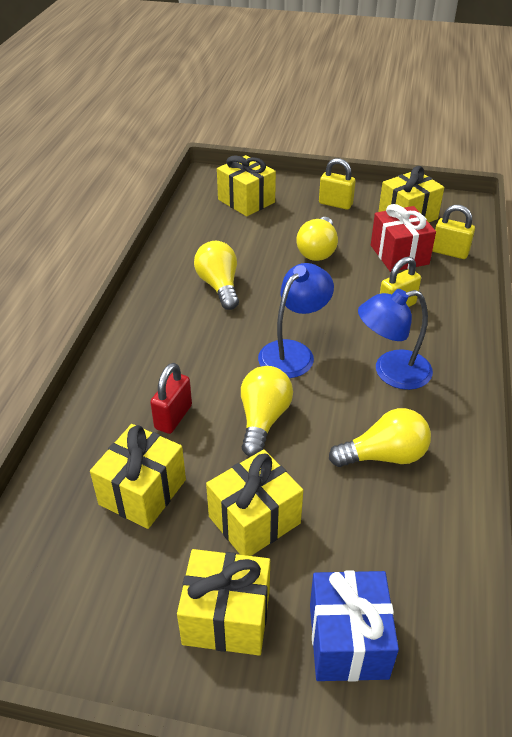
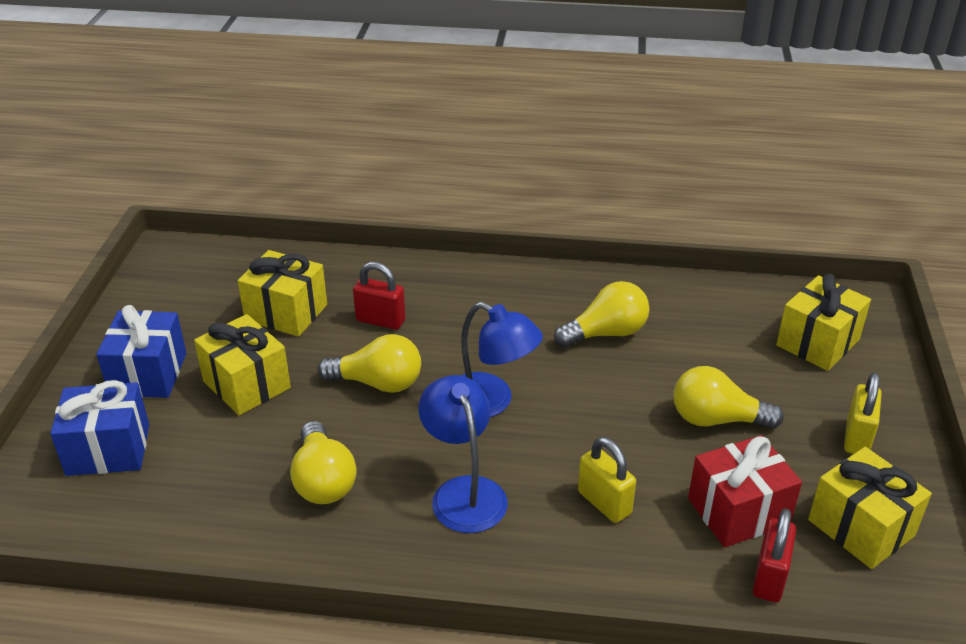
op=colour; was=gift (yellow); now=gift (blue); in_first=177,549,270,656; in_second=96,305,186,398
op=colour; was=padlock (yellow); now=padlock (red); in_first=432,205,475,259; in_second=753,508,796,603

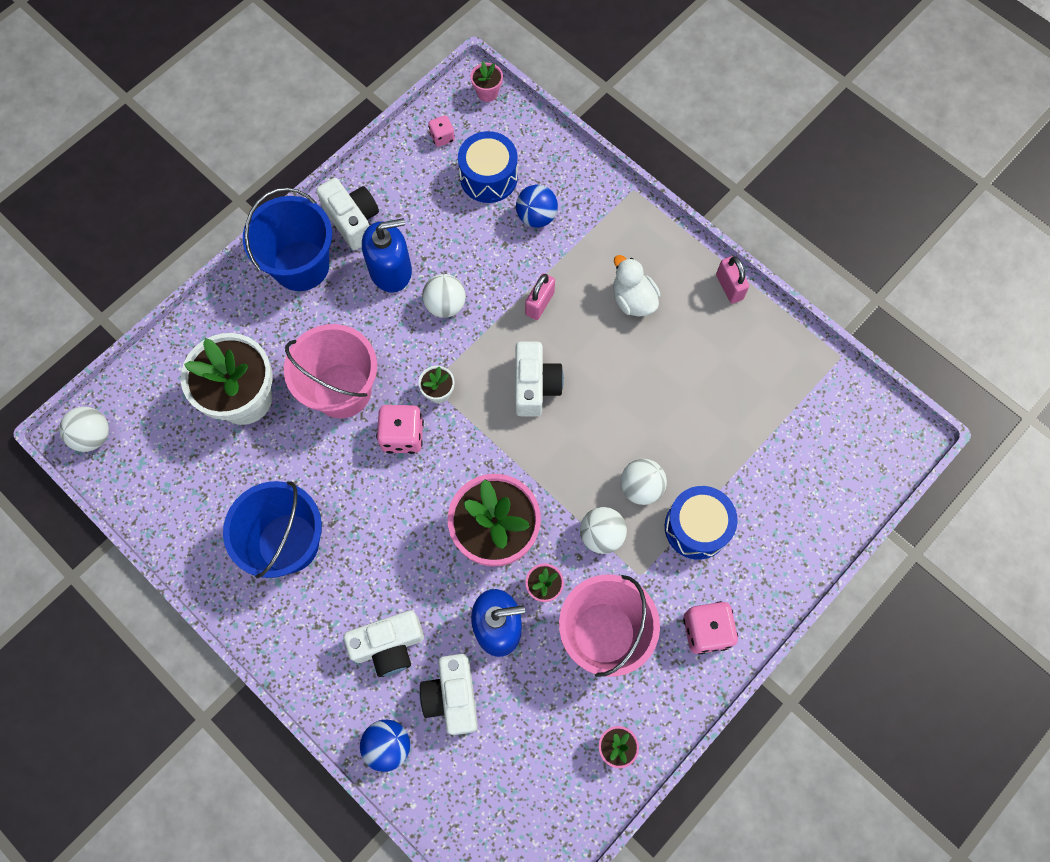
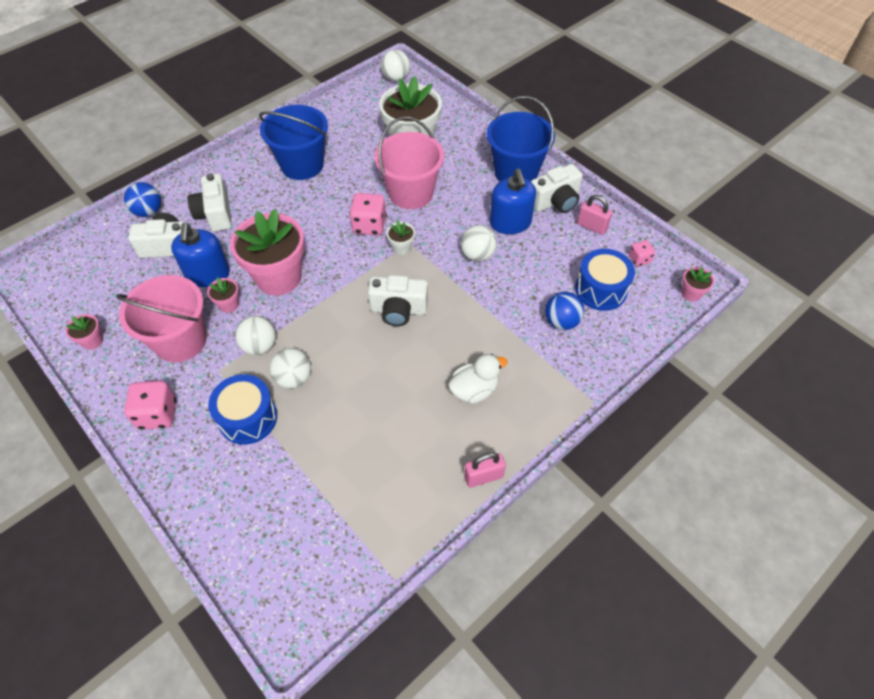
op=relocated; was=padlock (pink); in_first=525,273,555,320; in_second=577,195,612,235

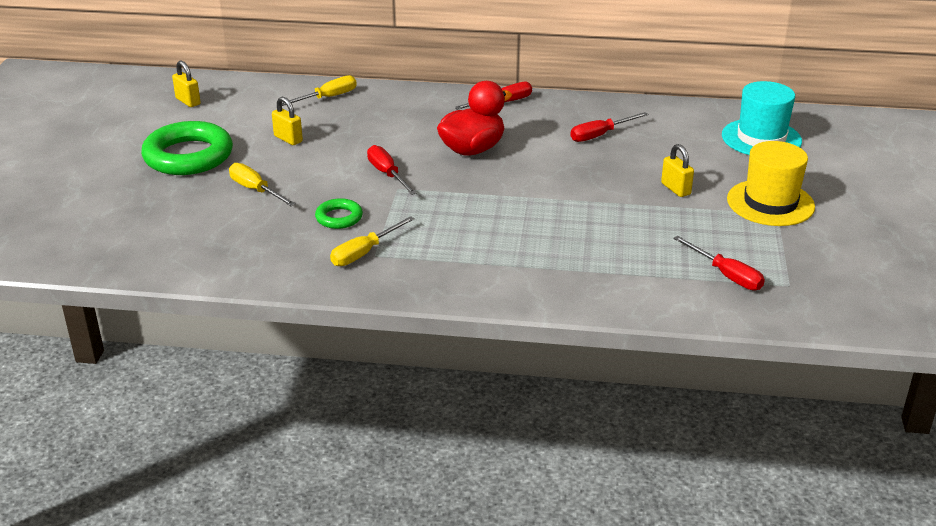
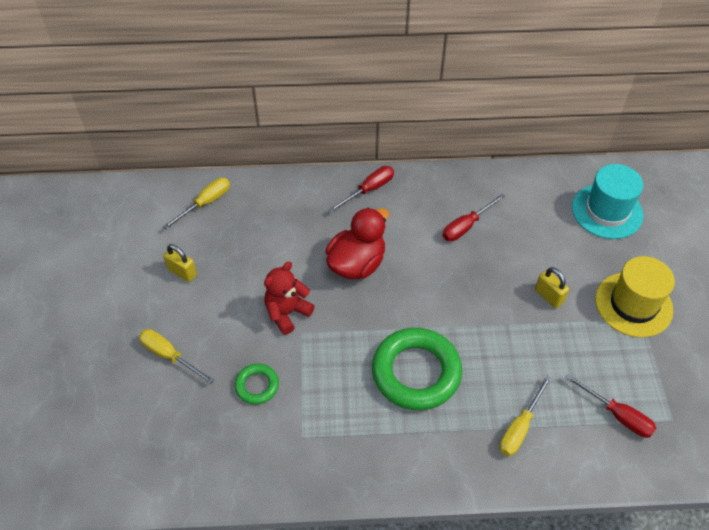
op=exchanged; was=screwdriver (red); now=teddy bear (red); in_first=367,145,417,195; in_second=264,262,315,335
op=relocated; was=ring (green); in_first=141,121,233,175; in_second=372,328,462,410
op=relocated; was=screwdriver (yellow); in_first=330,216,415,266; in_second=499,375,552,456
op=missing; was=padlock (yellow); in_first=172,60,200,107

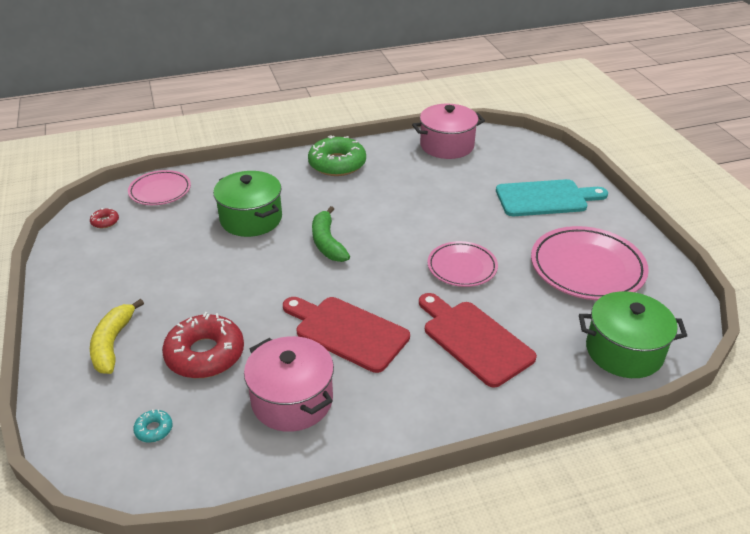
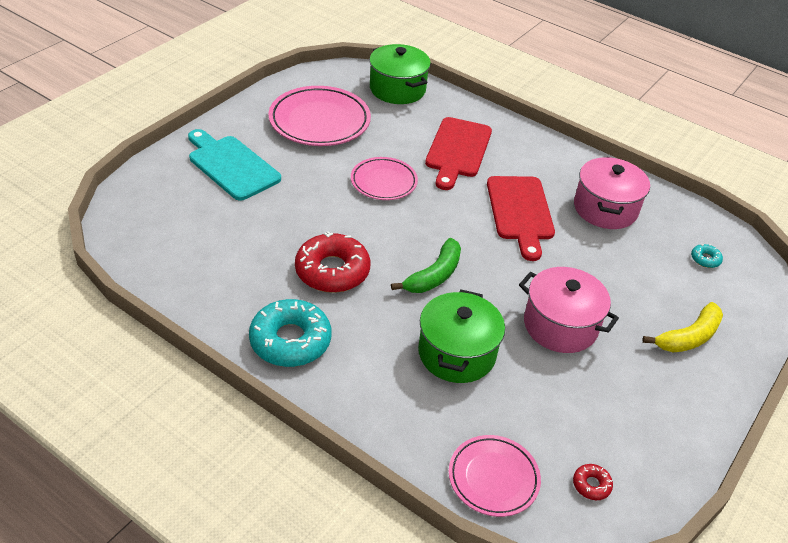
op=colour; was=donut (green); now=donut (turquoise); in_first=308,135,366,176; in_second=249,299,331,367
op=relocated; was=donut (red); in_first=162,312,244,378; in_second=295,231,370,293
op=relocated; was=pot (pink); in_first=412,104,485,159; in_second=519,267,619,353

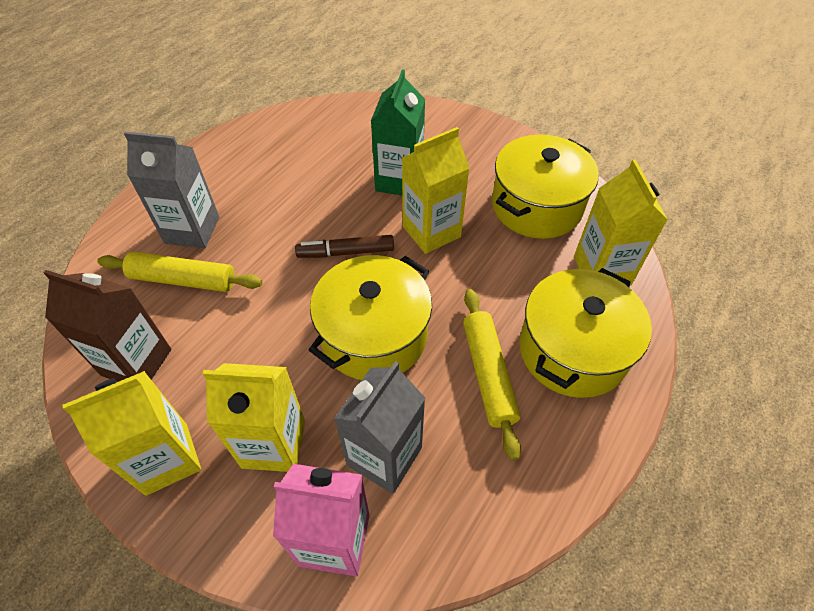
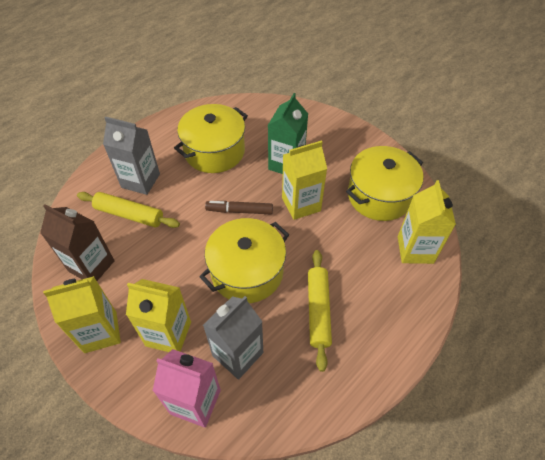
op=relocated; was=pot (yellow); in_first=520,268,652,398; in_second=174,104,248,173

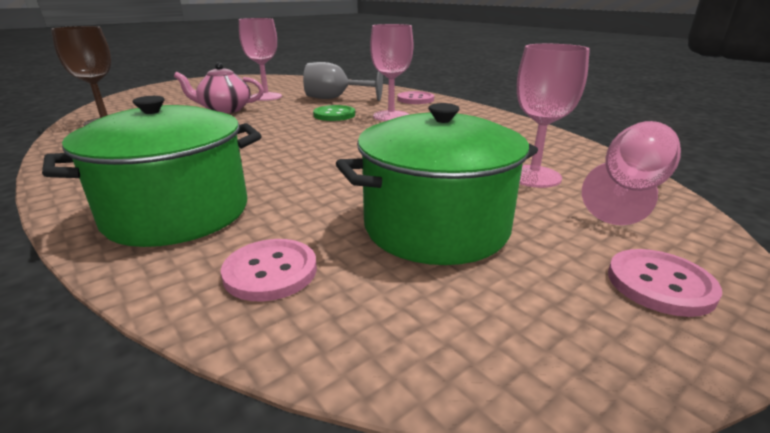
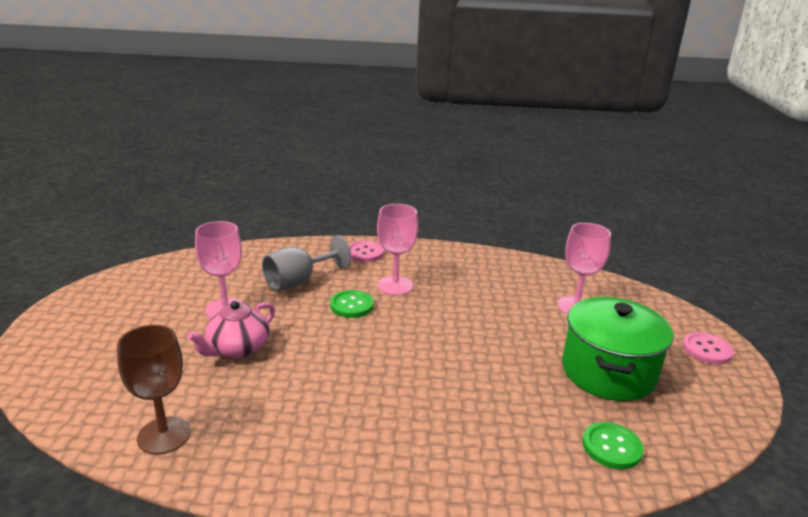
op=colour; was=button (pink); now=button (green); in_first=221,239,317,301; in_second=583,422,644,469
op=missing; was=pot (green); in_first=42,96,262,247
op=missing; was=goblet (pink); in_first=582,121,681,225

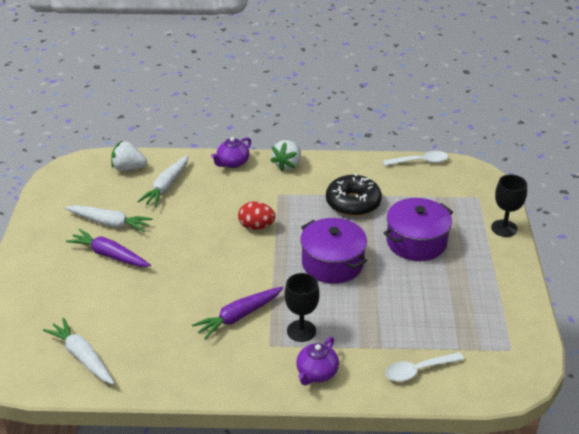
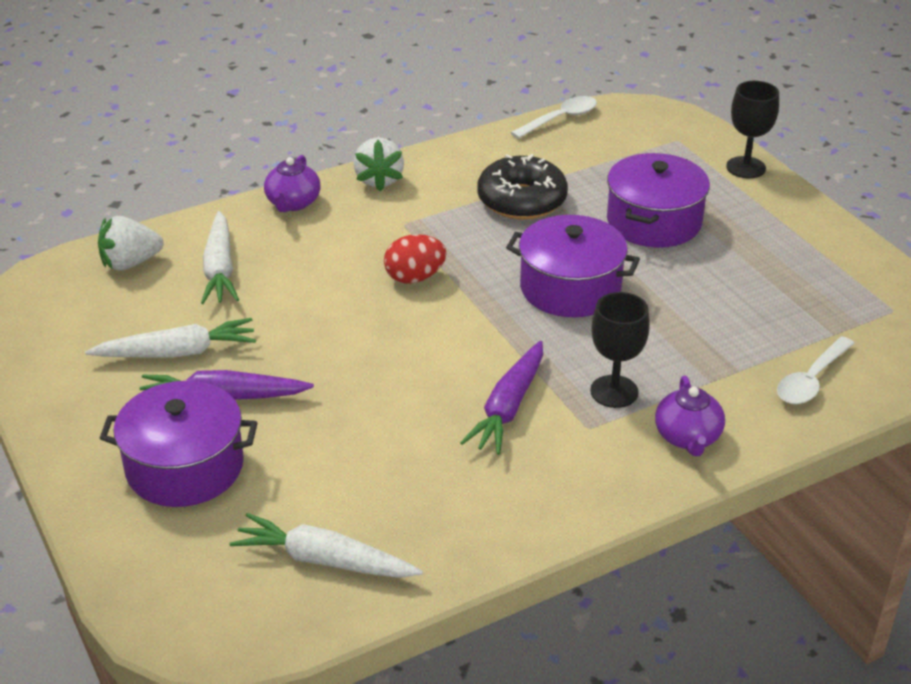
op=appeared; now=pot (purple); in_second=100,381,258,507

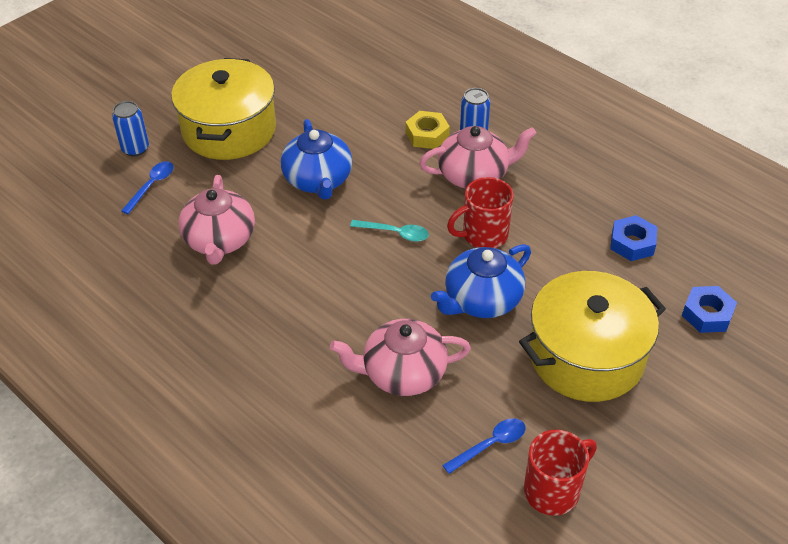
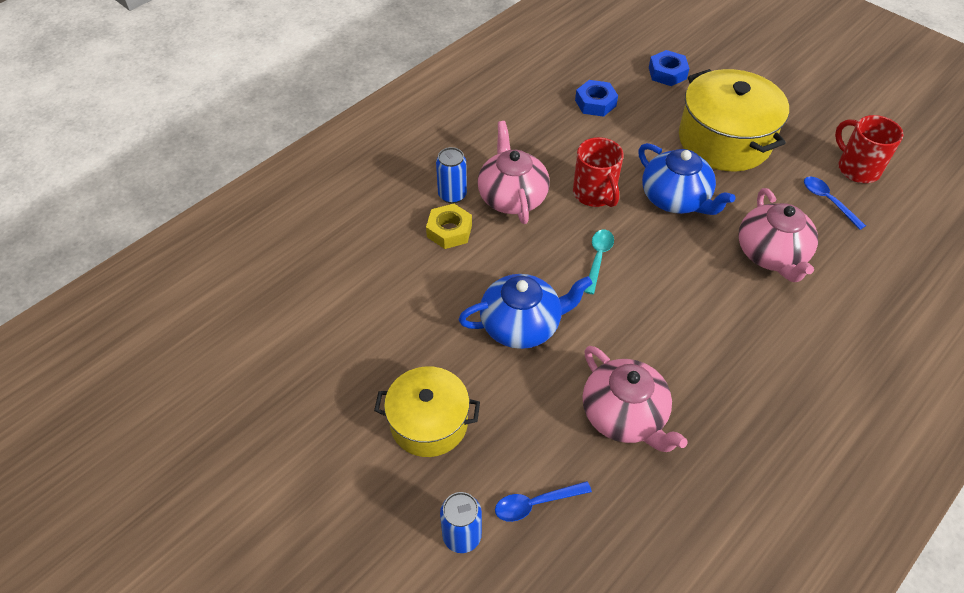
op=size; was=pot (yellow); in_first=171,58,276,160; in_second=374,366,480,457; ratio=0.64
op=spun; was=spoon (blue); in_first=121,161,173,214; in_second=495,481,592,522; clockwise=-45
op=spun; was=teapot (pink); in_first=178,175,255,265; in_second=583,346,688,452; clockwise=60

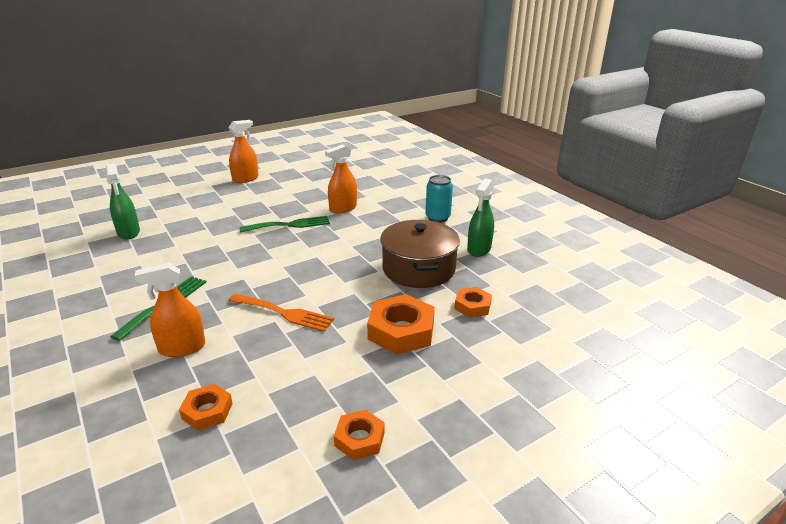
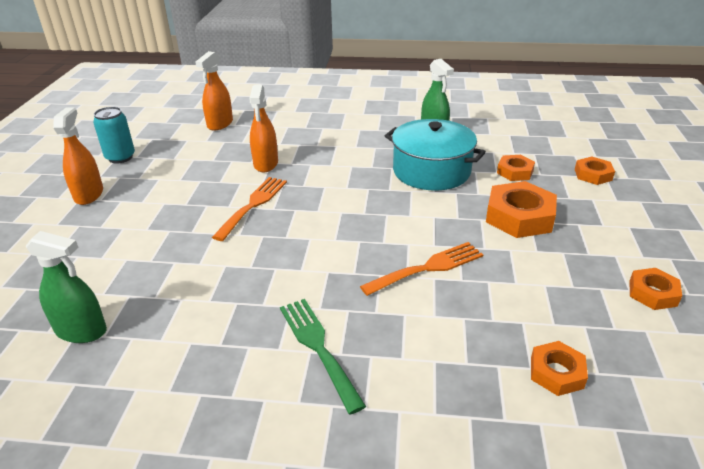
op=relocated; was=can (turquoise); in_first=425,175,453,223; in_second=93,107,135,164
op=relocated; was=spray bottle (orange); in_first=135,263,205,357; in_second=195,51,233,131
op=colour; was=fork (green); now=fork (orange); in_first=239,216,330,233; in_second=212,177,287,241
op=colour; was=pot (brown); now=pot (turquoise); in_first=380,220,460,288; in_second=385,119,486,191
op=appeared; now=nut (orange); in_second=575,157,615,185

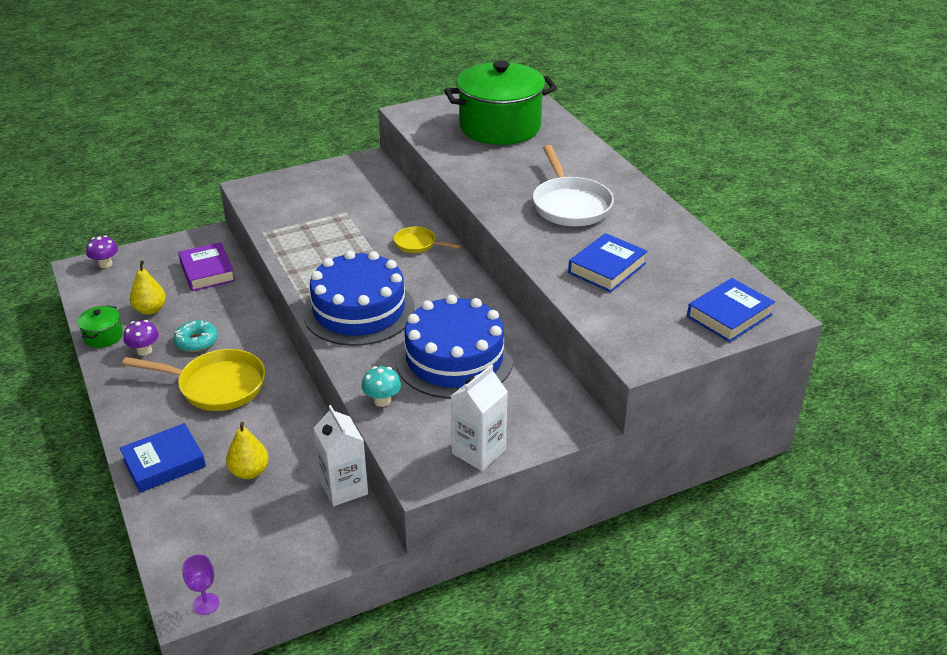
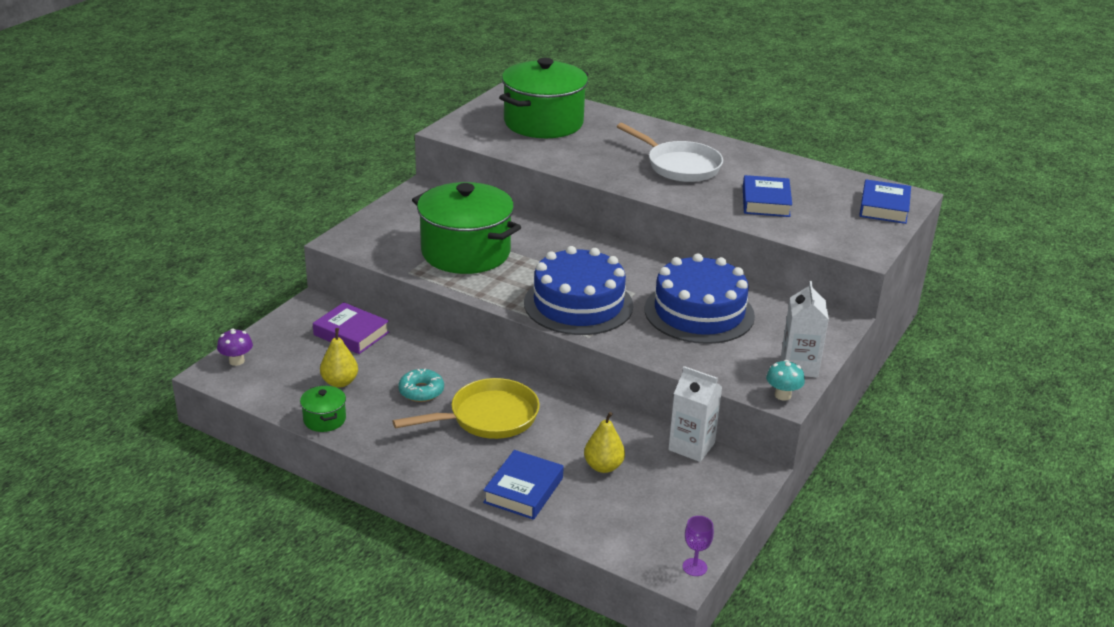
op=appeared; now=pot (green); in_second=412,182,521,274
op=relocated; was=mushroom (turquoise); in_first=362,366,401,407; in_second=766,360,805,401
op=missing; was=mushroom (purple); in_first=123,320,159,356
op=missing; was=pan (yellow); in_first=394,227,461,253

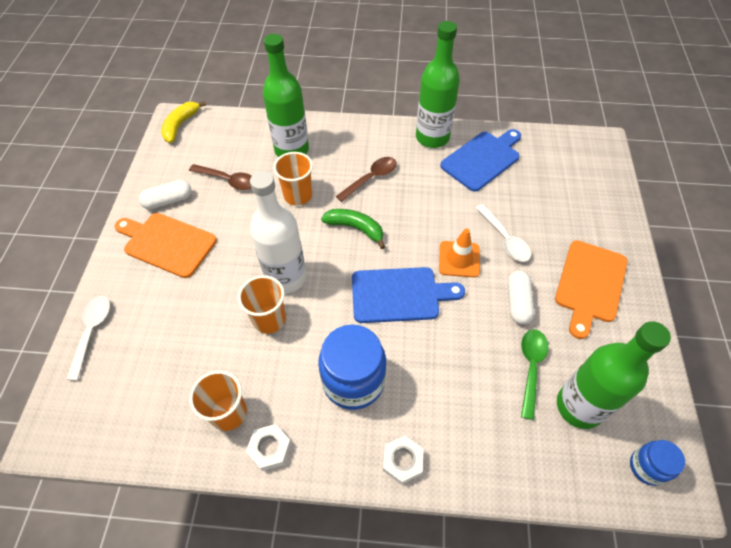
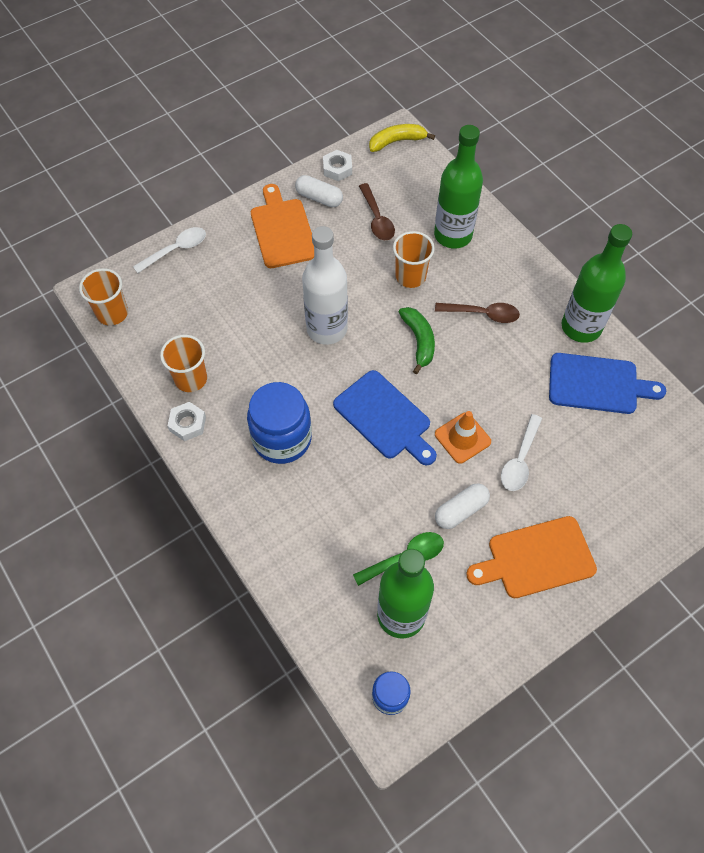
op=relocated; was=cup (orange); in_first=238,275,286,334; in_second=79,268,128,326
op=relocated; was=nut (white); in_first=383,436,424,484; in_second=323,150,352,181

